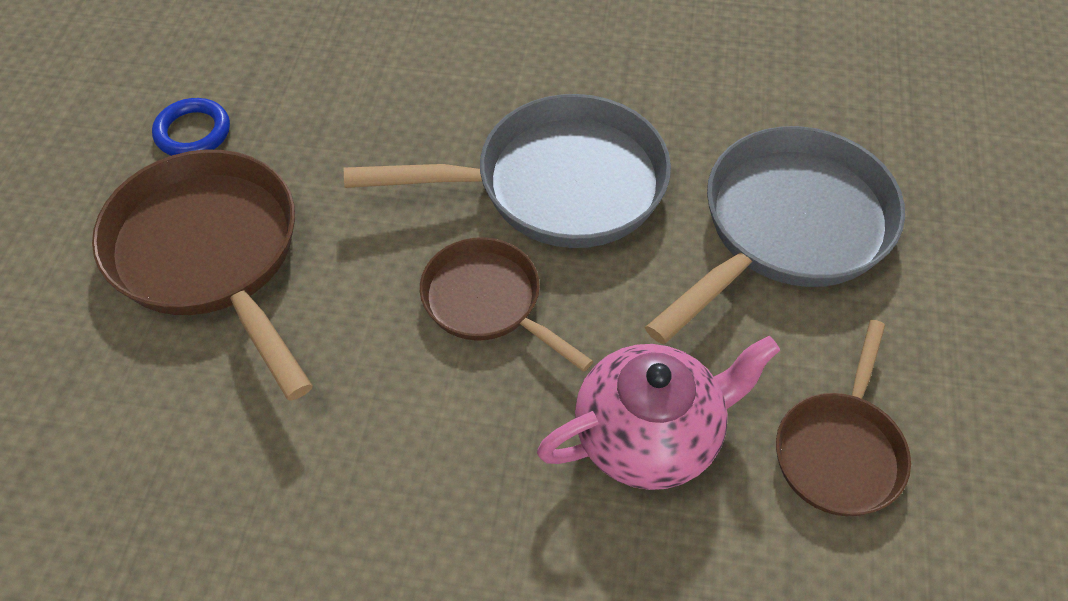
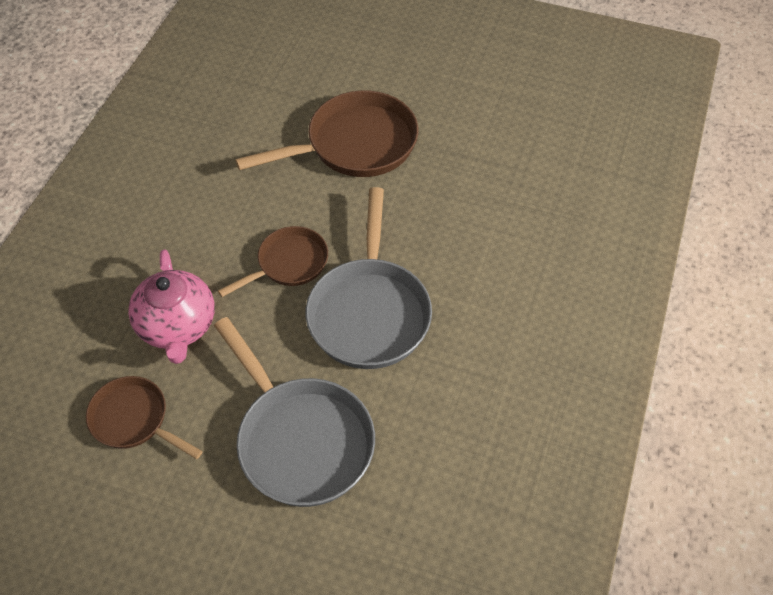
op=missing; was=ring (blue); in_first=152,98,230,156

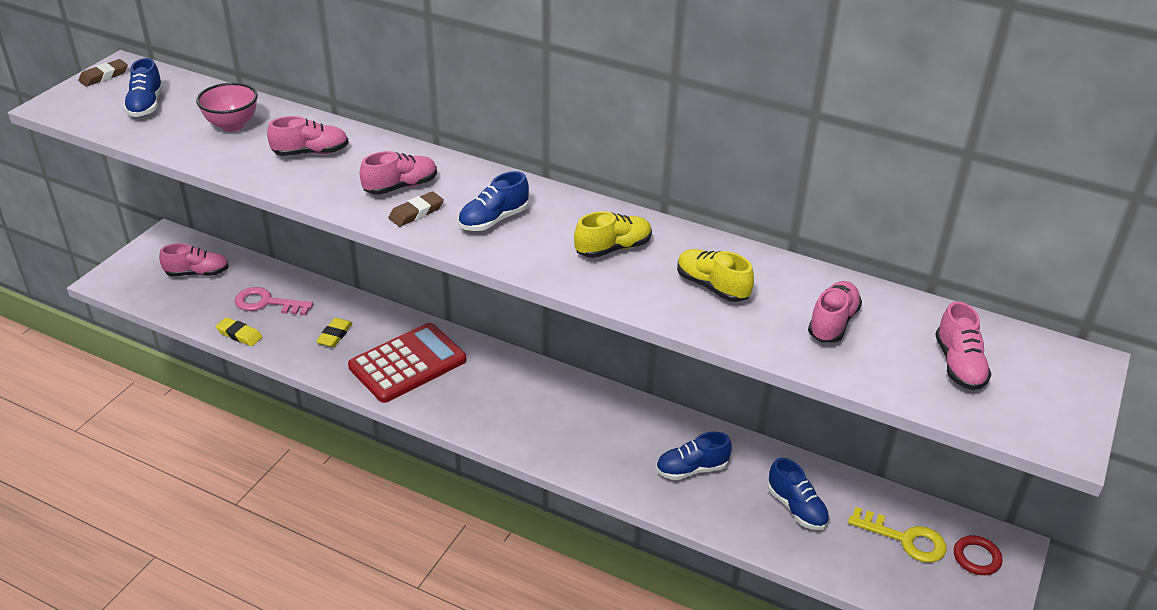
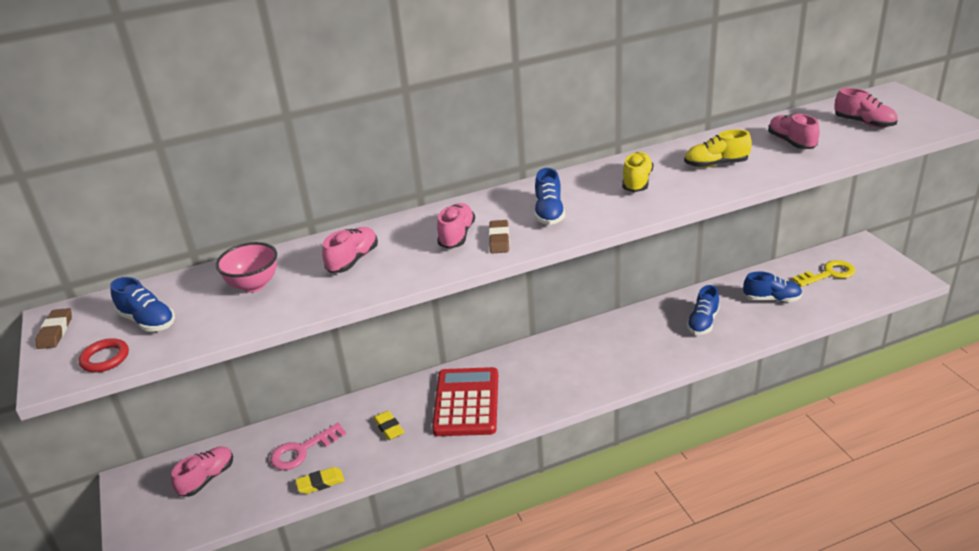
op=relocated; was=ring (red); in_first=954,535,1002,575; in_second=79,338,129,372

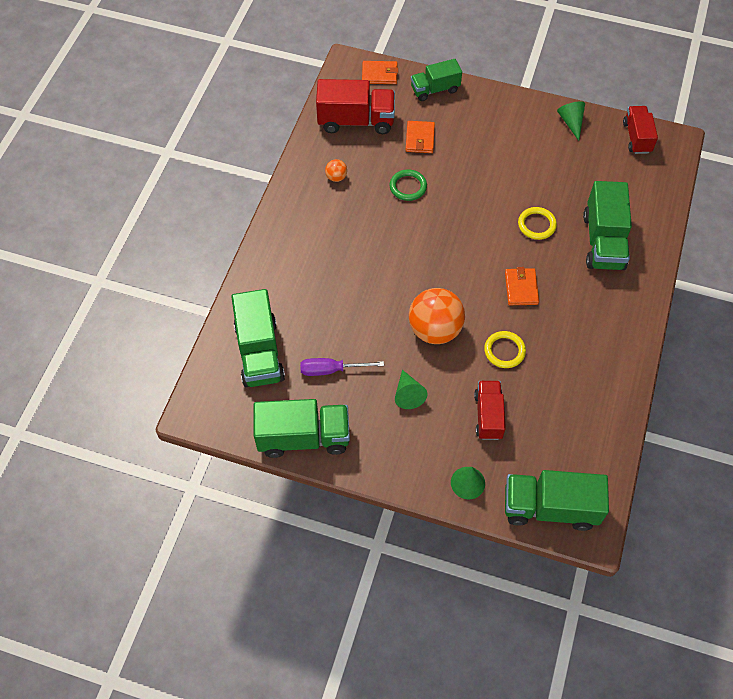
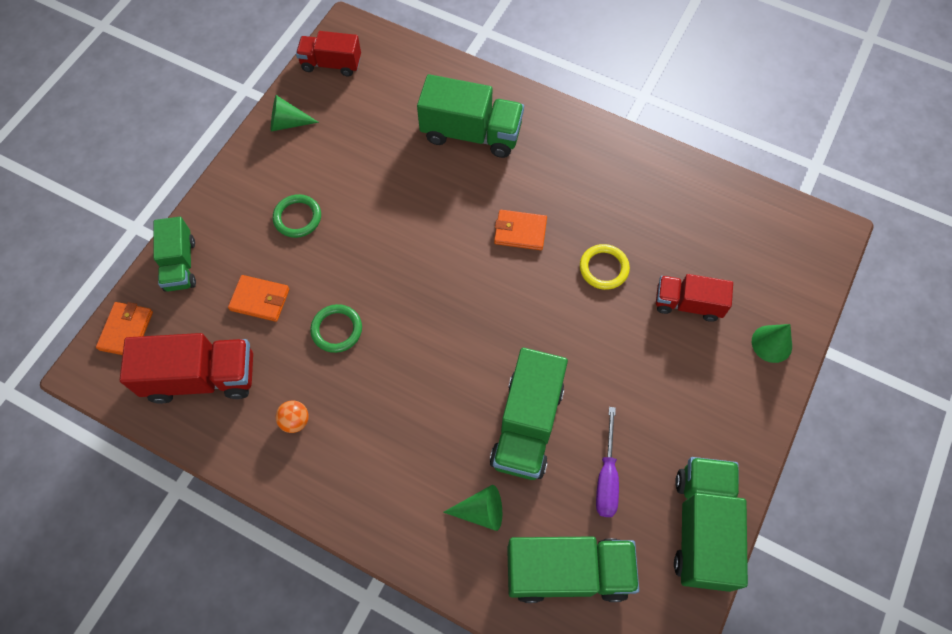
op=spun; was=truck (red); in_first=316,79,395,134; in_second=120,333,253,404; clockwise=75
op=appeared; now=ring (green); in_second=273,194,321,238
op=relocated; was=cone (green); in_first=395,370,427,409; in_second=443,485,502,531
op=relocated; was=truck (green); in_first=505,470,609,531; in_second=490,348,568,480
op=missing; was=ball (orange); in_first=409,288,465,344
op=missing; was=ring (yellow); in_first=518,207,557,240

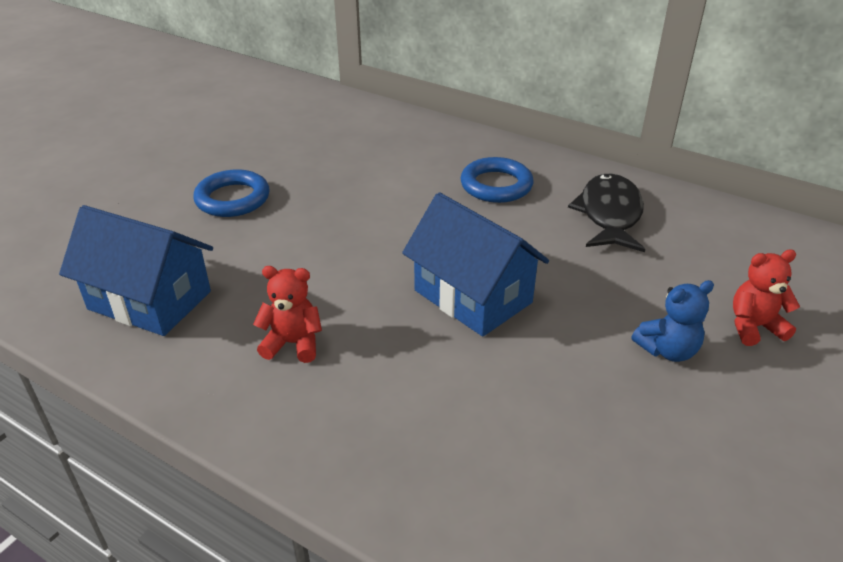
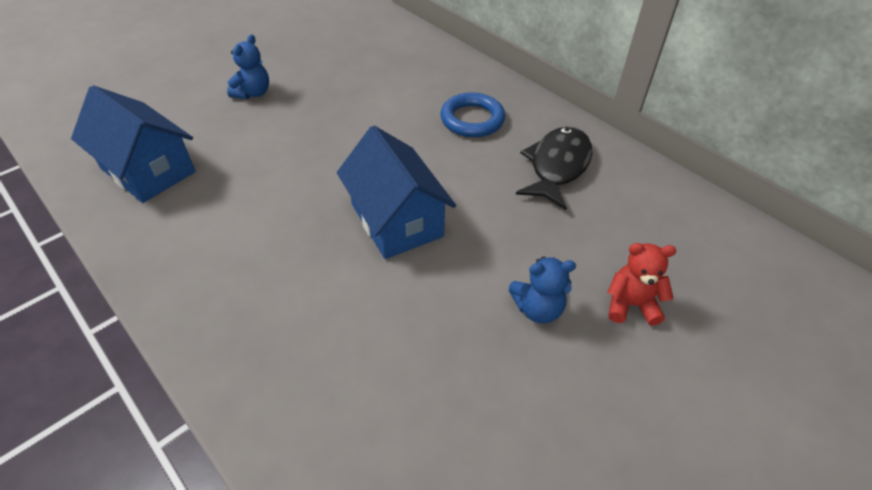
op=exchanged; was=ring (blue); now=teddy bear (blue); in_first=193,169,269,217; in_second=227,34,269,99
op=missing; was=teddy bear (red); in_first=253,266,322,363

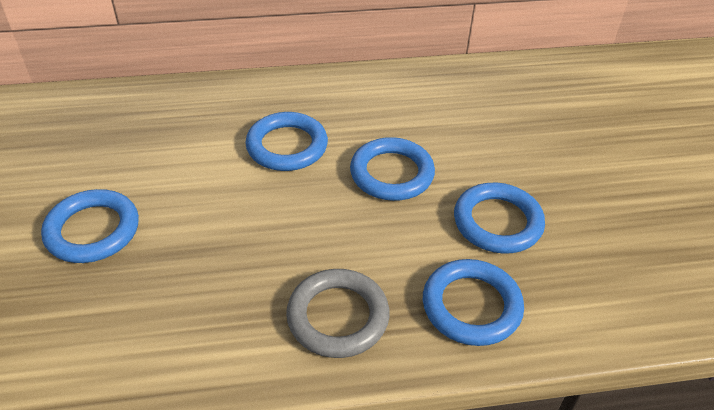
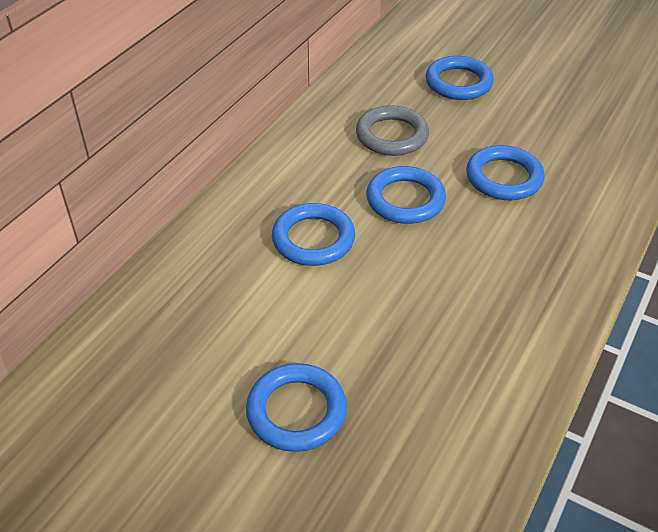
op=relocated; was=ring (grey); in_first=286,269,390,358; in_second=356,105,429,156
op=relocated; was=ring (blue); in_first=423,259,524,346; in_second=426,56,494,100

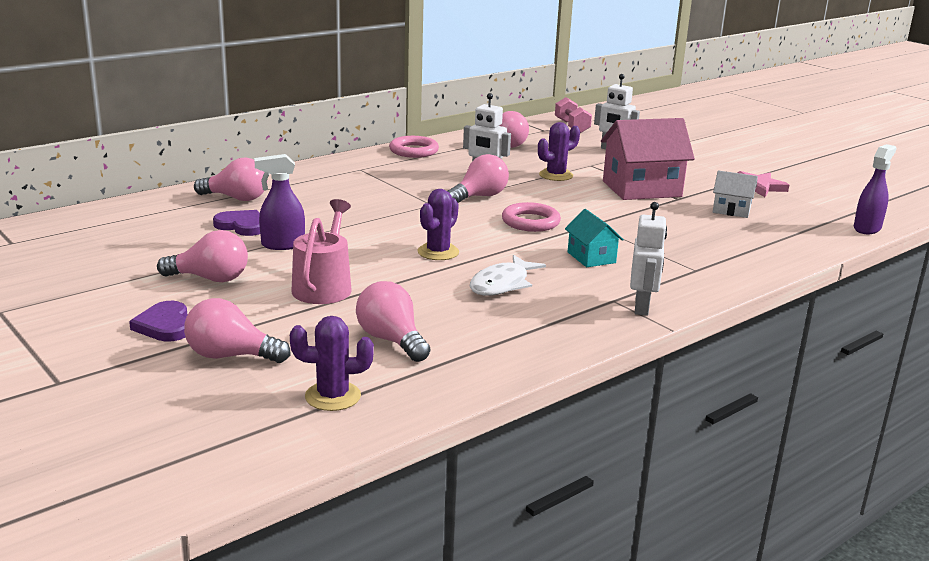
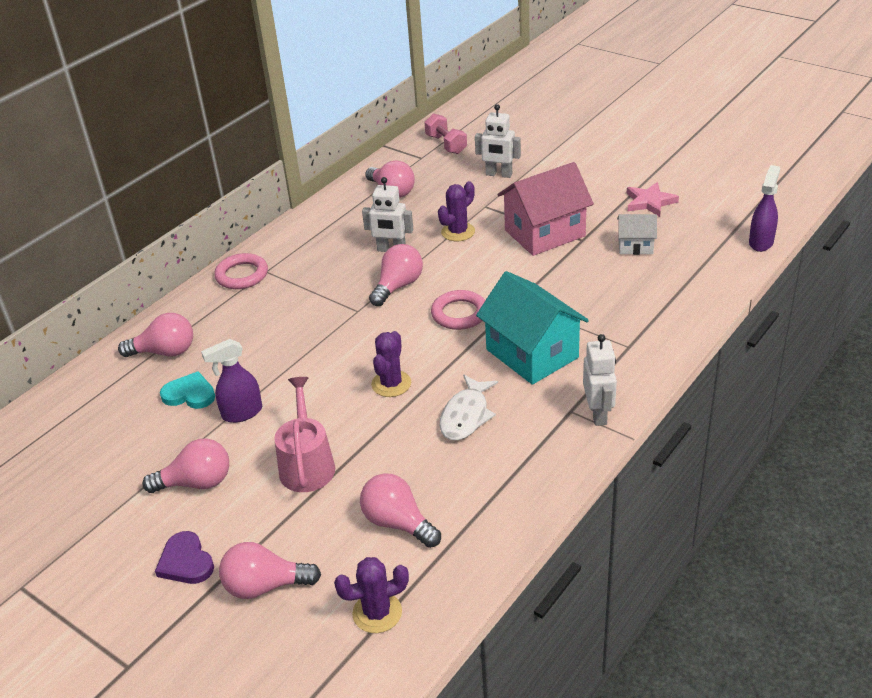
op=colour; was=heart (purple); now=heart (turquoise); in_first=213,210,260,236; in_second=160,371,215,409
op=relocated; was=ring (pink); in_first=389,136,439,158; in_second=214,253,268,289
op=size; was=house (turquoise); in_first=565,209,624,267; in_second=476,271,589,385; ratio=1.92

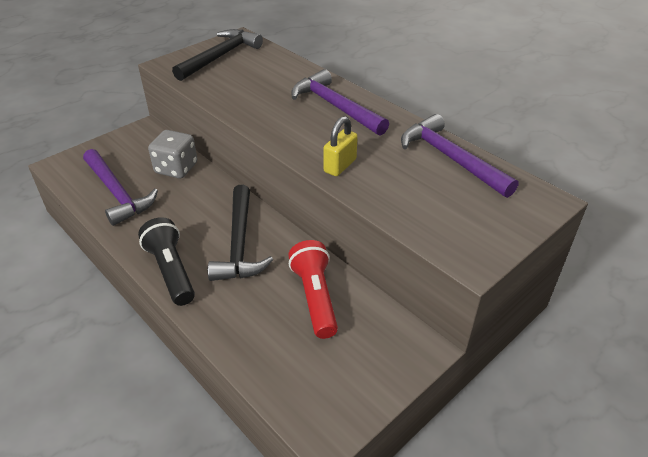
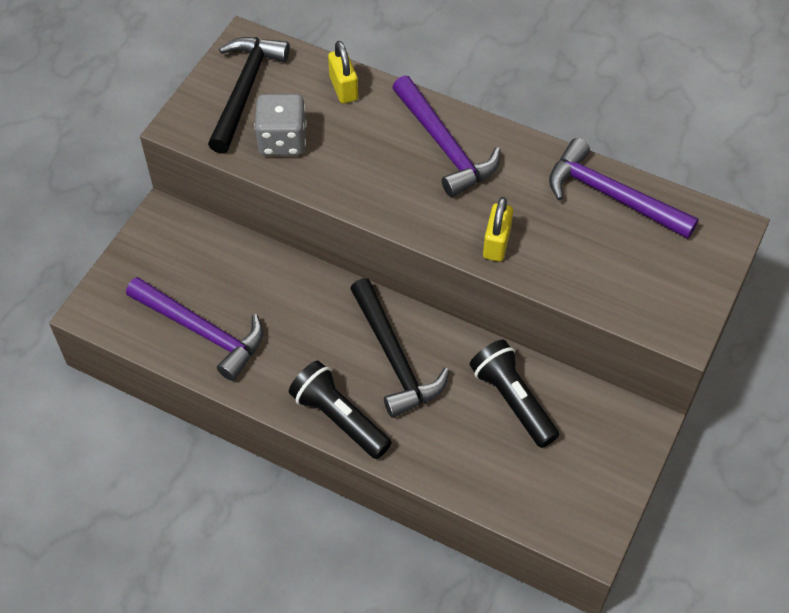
op=relocated; was=dice (grey); in_first=148,130,197,179; in_second=254,94,307,156
op=appeared; now=padlock (yellow); in_second=328,41,358,104
op=spun; was=hammer (purple); in_first=291,69,389,136; in_second=392,75,501,197; clockwise=-150
op=colour; was=flashlight (red); now=flashlight (black); in_first=288,240,338,339; in_second=470,340,559,448

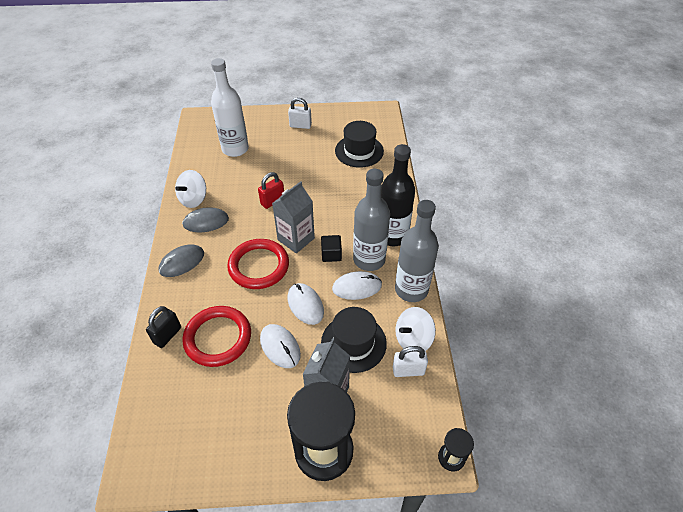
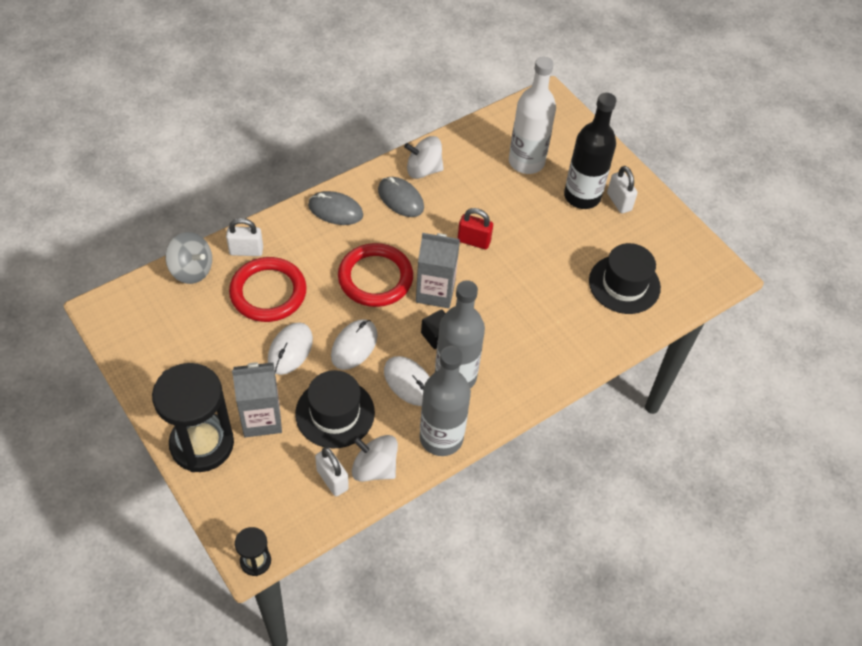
op=appeared; now=spinning top (grey); in_second=165,232,212,284
op=colour; was=padlock (black); now=padlock (white); in_first=146,306,181,348; in_second=226,218,263,256
op=relocated; was=bottle (black); in_first=381,144,415,246; in_second=564,92,616,209

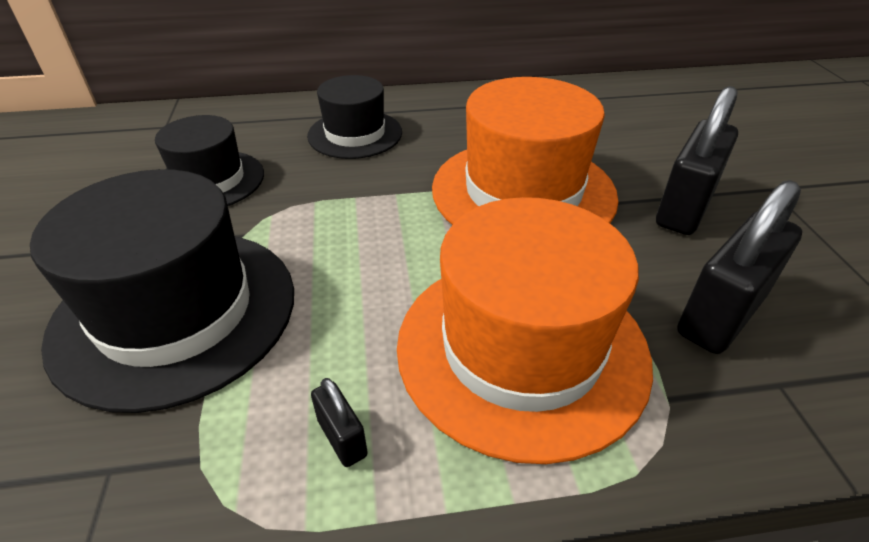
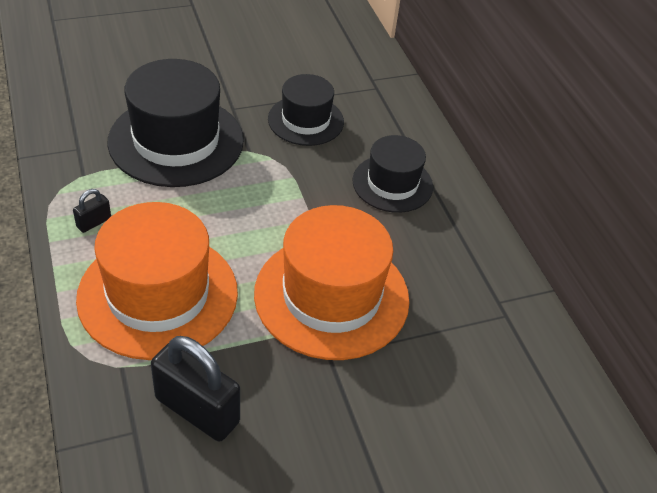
op=missing; was=padlock (black); in_first=656,86,738,235

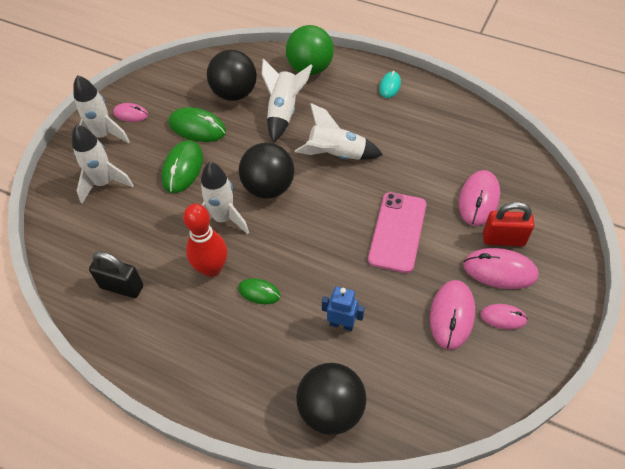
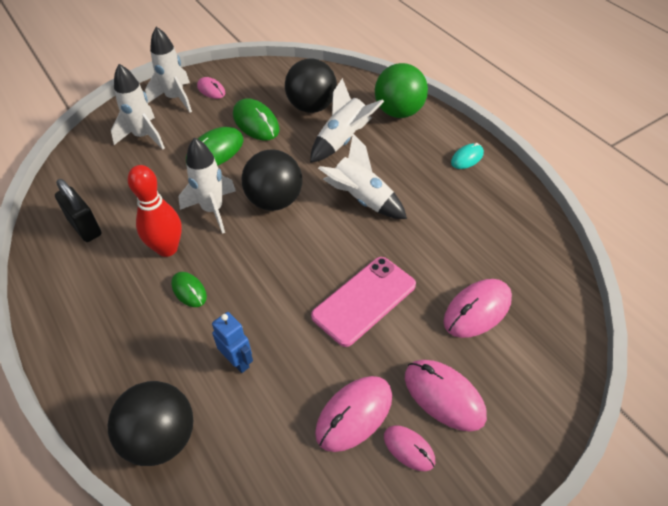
op=missing; was=padlock (red); in_first=483,202,534,247

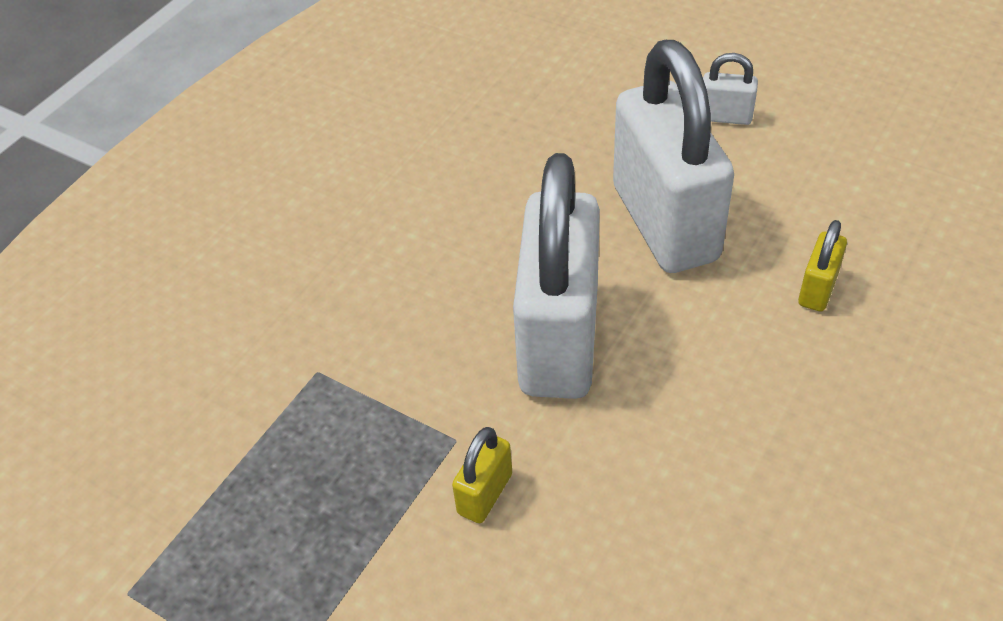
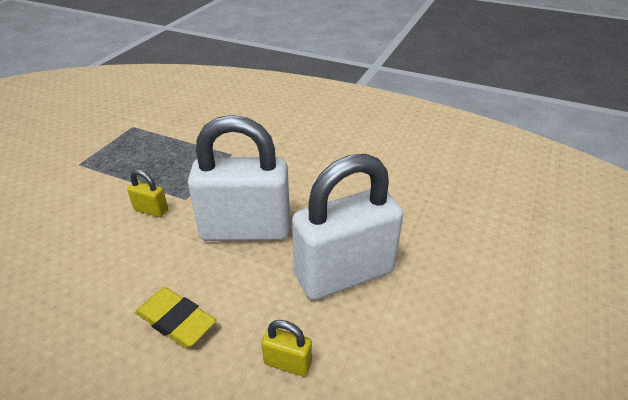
op=appeared; now=eraser (yellow); in_second=135,287,217,348
op=missing; was=padlock (white); in_first=703,53,758,125

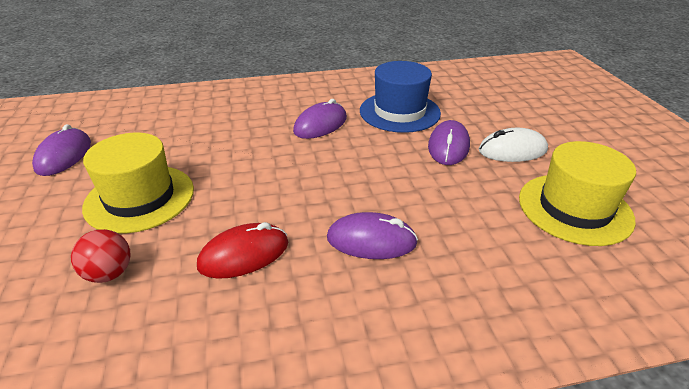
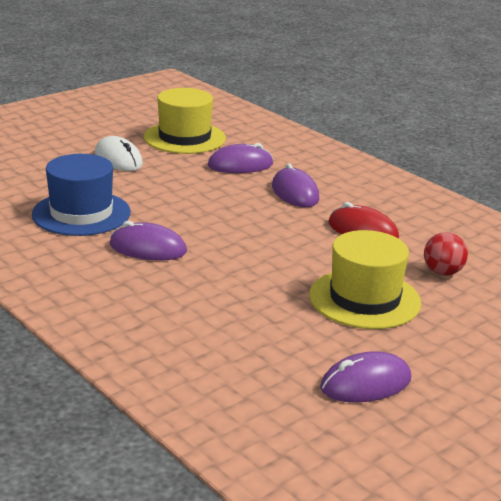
op=relocated; was=mouse (purple); in_first=428,120,470,165; in_second=208,143,273,173

